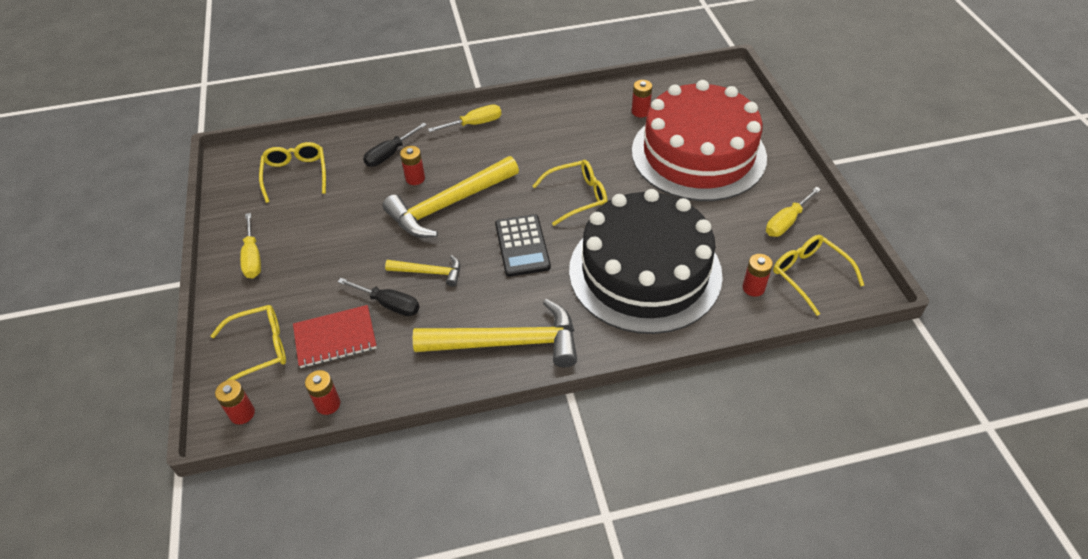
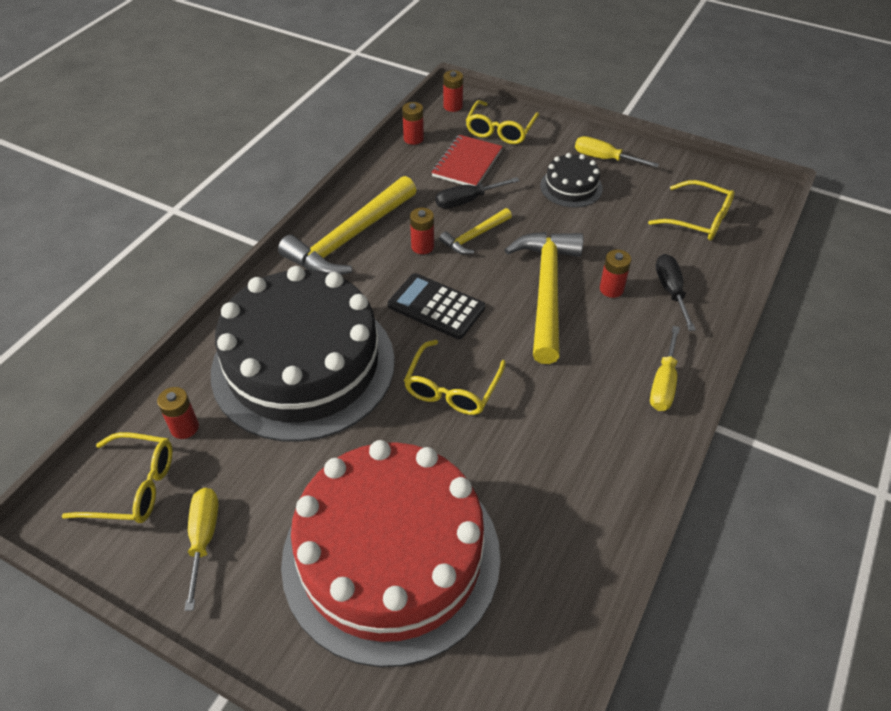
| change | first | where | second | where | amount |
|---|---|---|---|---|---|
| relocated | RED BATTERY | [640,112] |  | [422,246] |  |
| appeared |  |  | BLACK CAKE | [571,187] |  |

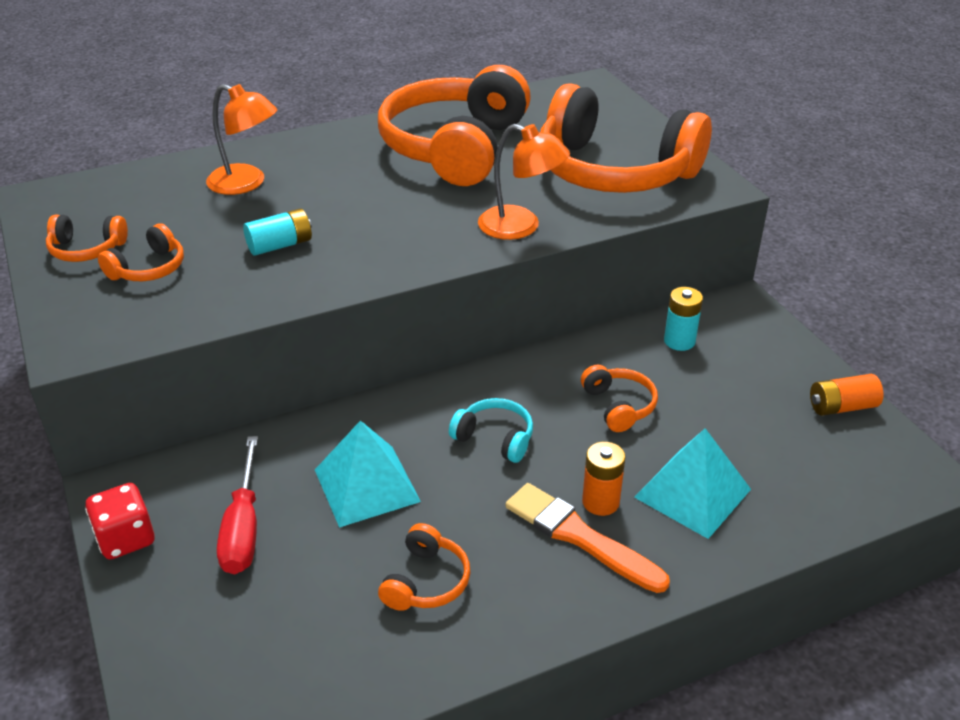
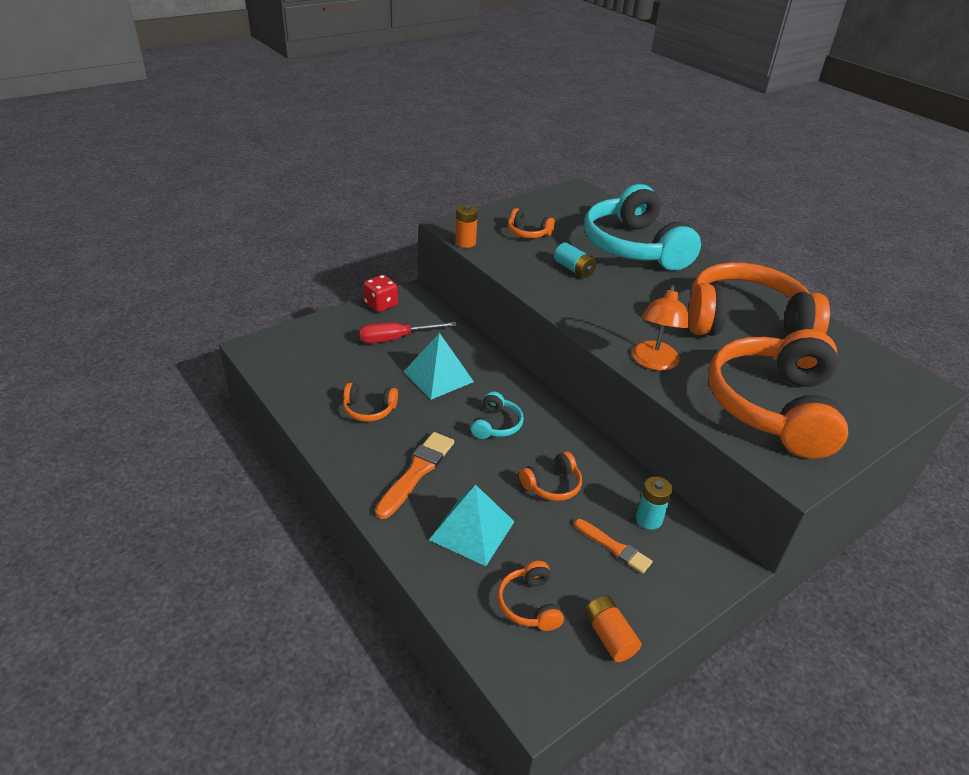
| change | first | where | second | where | amount |
|---|---|---|---|---|---|
| relocated | ORANGE BATTERY | [600,502] |  | [465,243] |  |
| relocated | ORANGE HEADPHONES | [87,249] |  | [529,604] |  |
| appeared |  |  | ORANGE BRUSH | [614,547] |  |
| exchanged | ORANGE LAMP | [246,183] | TURQUOISE HEADPHONES | [634,247] |  |

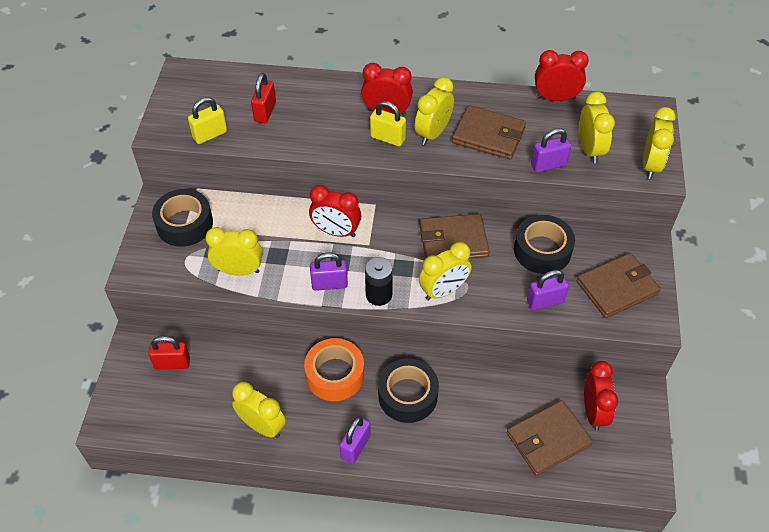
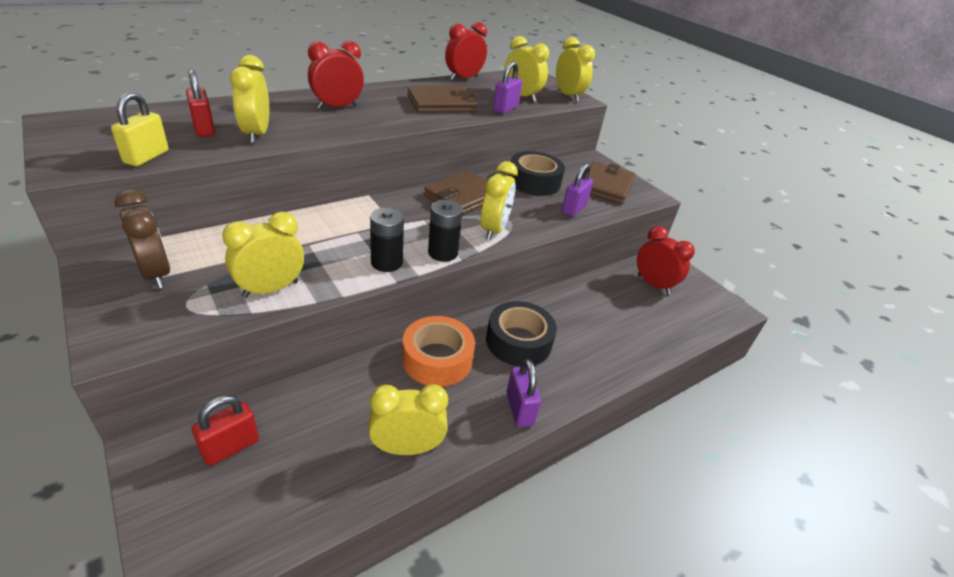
| change | first | where | second | where | amount |
|---|---|---|---|---|---|
| exchanged | BLACK TAPE | [184,224] | BROWN CLOCK | [156,274] |  |
| relocated | YELLOW CLOCK | [433,133] |  | [256,134] |  |
| exchanged | PURPLE PADLOCK | [329,284] | BLACK BATTERY | [386,262] |  |
| missing | RED CLOCK | [336,232] |  |  |  |
| missing | YELLOW PADLOCK | [388,138] |  |  |  |
| missing | BROWN WALLET | [548,439] |  |  |  |

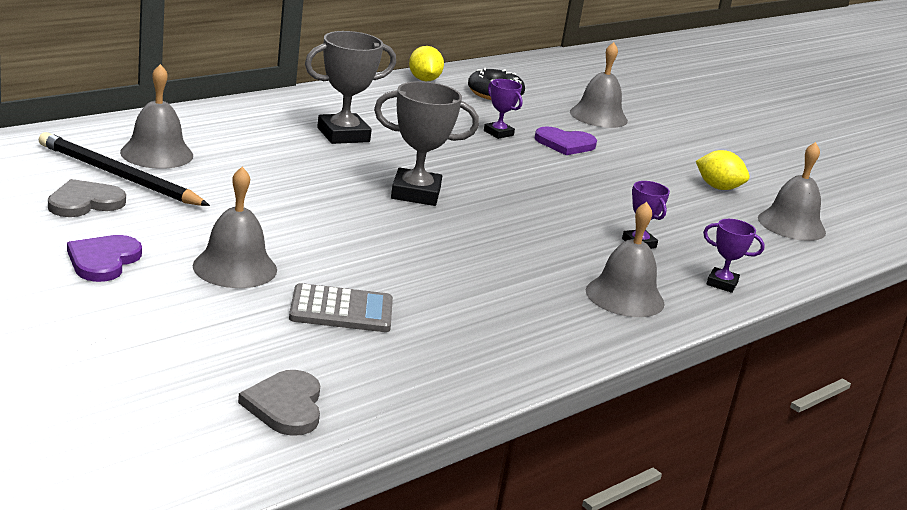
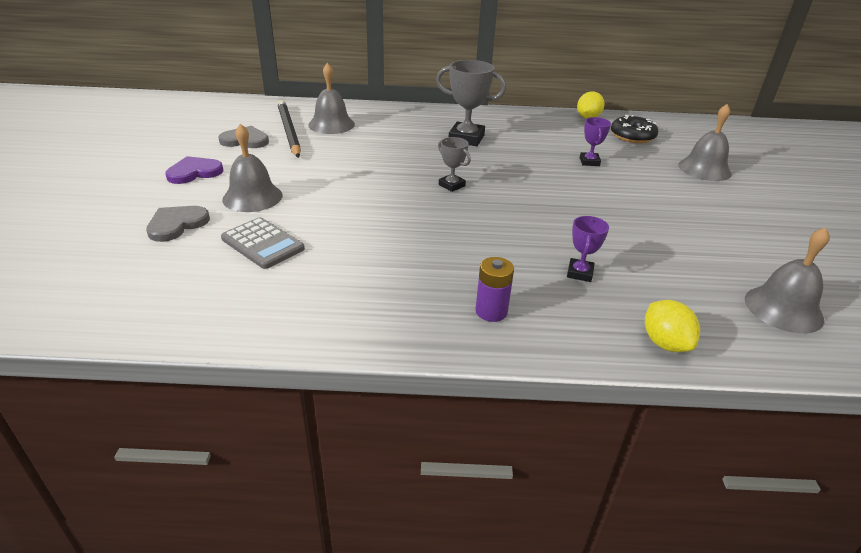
| change | first | where | second | where | amount |
|---|---|---|---|---|---|
| relocated | GREY HEART | [285,406] |  | [177,224] |  |
| size | GREY TROPHY | [415,193] |  | [451,185] | x0.55 |
| exchanged | GREY BELL | [625,297] | PURPLE BATTERY | [491,311] |  |
| relocated | YELLOW LEMON | [718,187] |  | [665,343] |  |
| missing | PURPLE HEART | [565,144] |  |  |  |
| missing | PURPLE TROPHY | [722,283] |  |  |  |

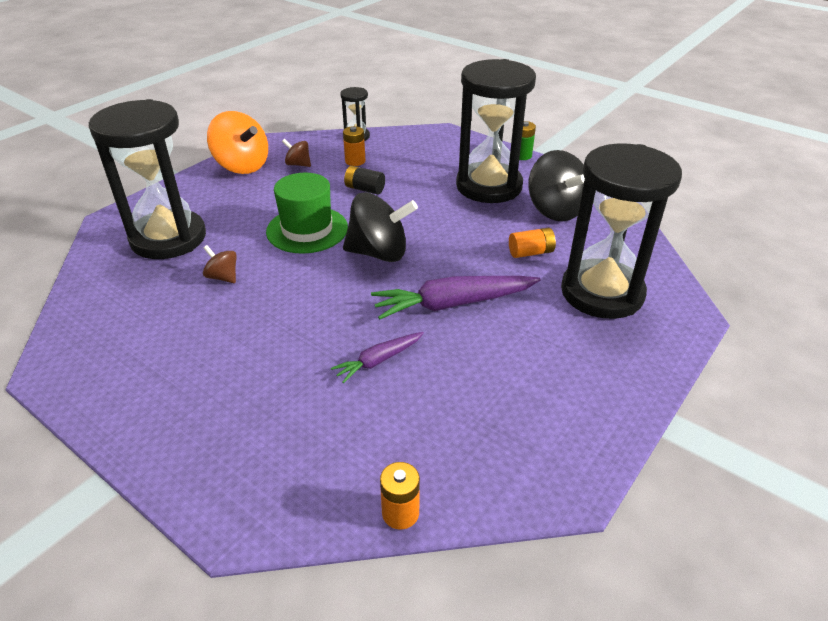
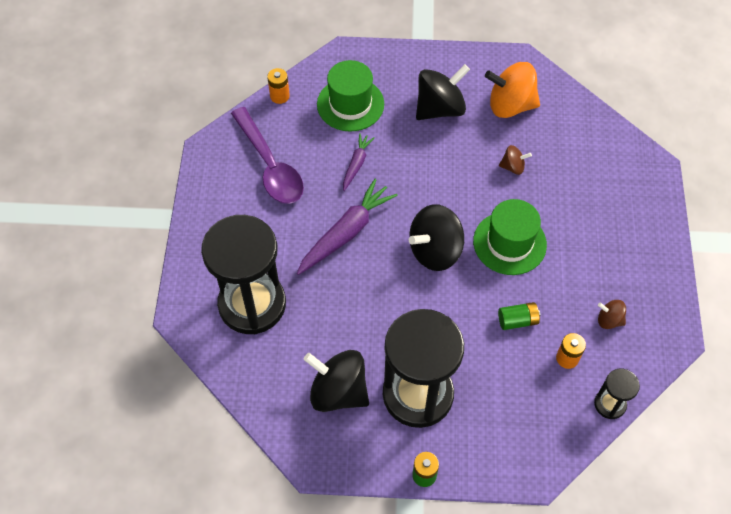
| change | first | where | second | where | amount |
|---|---|---|---|---|---|
| appeared |  |  | PURPLE SPOON | [270,165] |  |
| appeared |  |  | GREEN HAT | [350,104] |  |
| appeared |  |  | BLACK SPINNING TOP | [440,108] |  |
| relocated | ORANGE SPINNING TOP | [242,166] |  | [510,105] |  |
| colour | BLACK BATTERY | [365,189] | GREEN BATTERY | [517,320] |  |
| spun | BROWN SPINNING TOP | [298,164] |  | [609,320] | 150 degrees counterclockwise |
| missing | BLACK HOURGLASS | [168,238] |  |  |  |
| missing | ORANGE BATTERY | [530,252] |  |  |  |

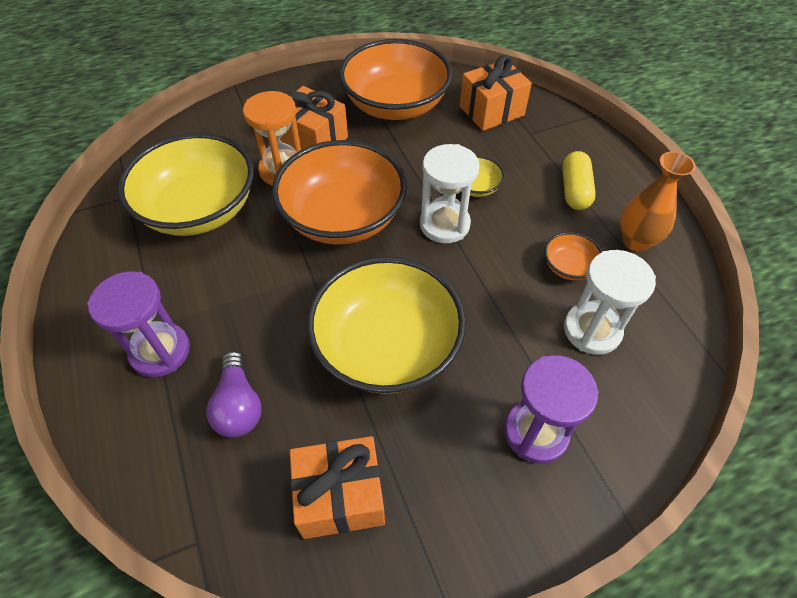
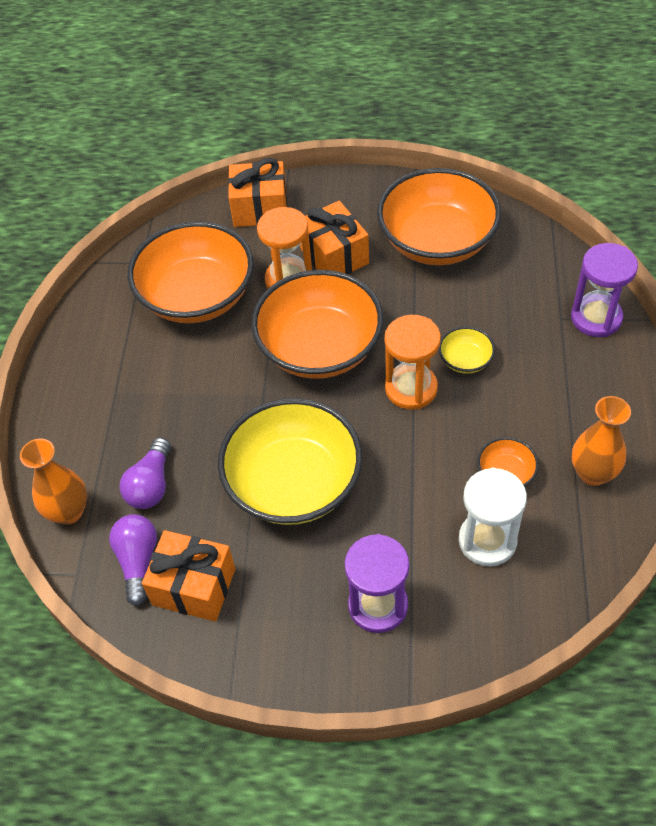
| change | first | where | second | where | amount |
|---|---|---|---|---|---|
| appeared |  |  | ORANGE VASE | [68,512] |  |
| appeared |  |  | PURPLE LIGHT BULB | [138,561] |  |
| colour | YELLOW BOWL | [199,209] | ORANGE BOWL | [197,296] |  |
| relocated | ORANGE GIFT | [491,111] |  | [260,209] |  |
| colour | WHITE HOURGLASS | [444,224] | ORANGE HOURGLASS | [411,388] |  |
| relocated | PURPLE HOURGLASS | [160,351] |  | [596,318] |  |
| missing | YELLOW CAPSULE | [574,190] |  |  |  |

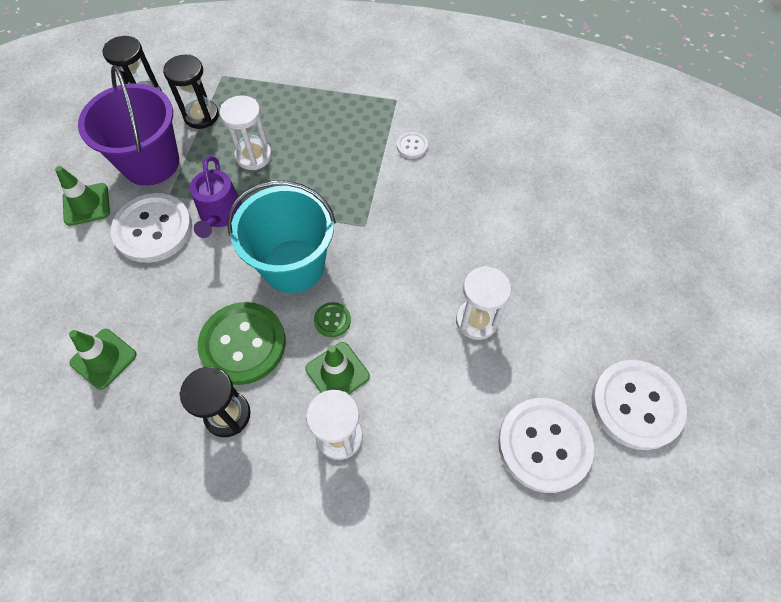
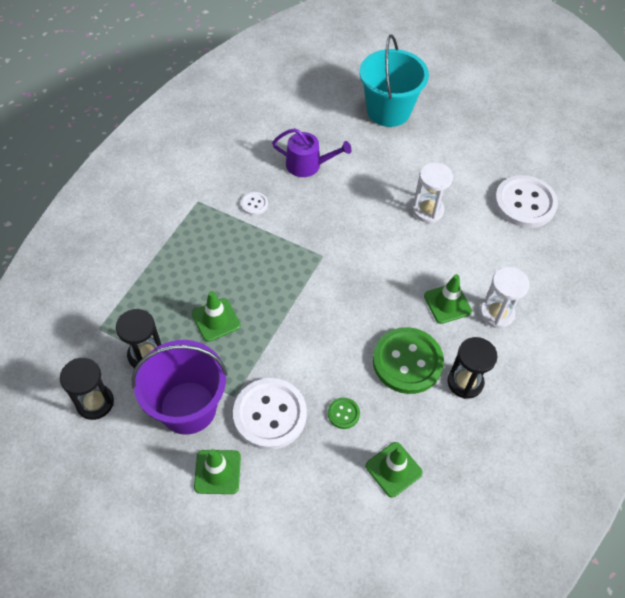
| change | first | where | second | where | amount |
|---|---|---|---|---|---|
| exchanged | WHITE HOURGLASS | [253,156] | GREEN TRAFFIC CONE | [216,320] |  |
| relocated | PURPLE WATERING CAN | [220,214] |  | [308,165] |  |
| relocated | GREEN BUTTON | [332,320] |  | [343,413] |  |
| relocated | TURQUOISE BUCKET | [293,266] |  | [388,111] |  |
| missing | WHITE BUTTON | [636,405] |  |  |  |

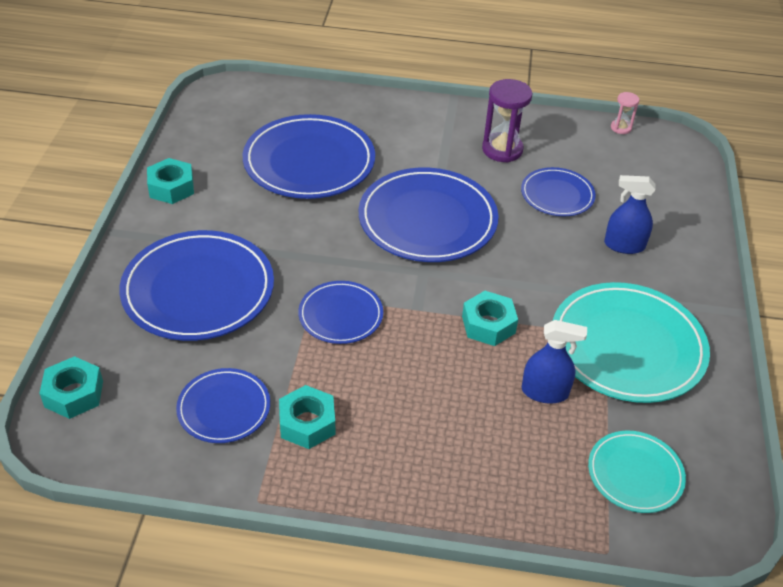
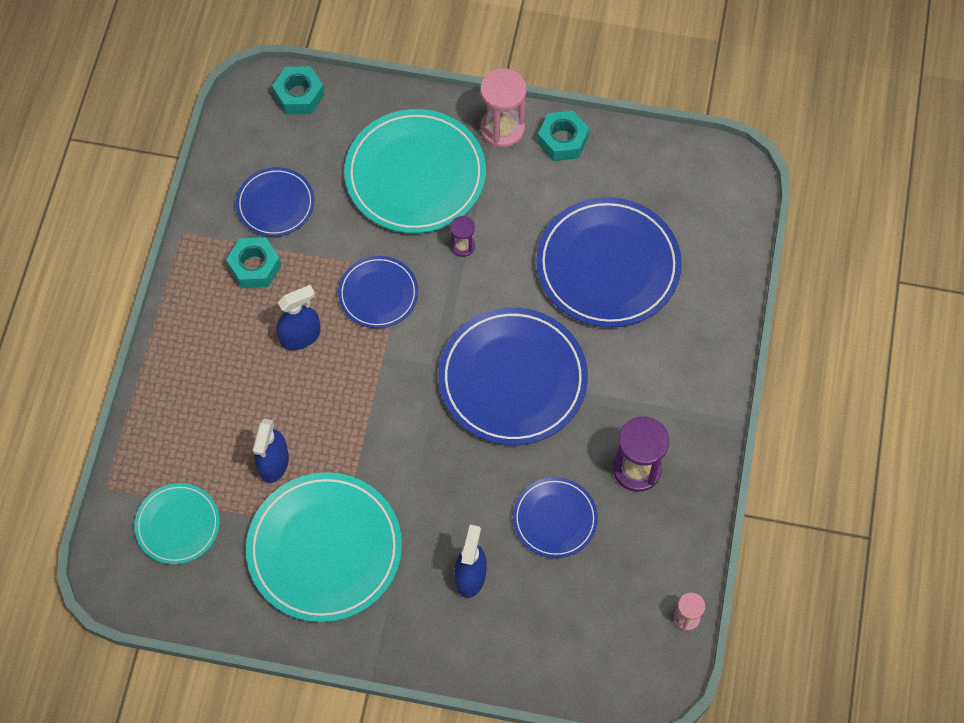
| change | first | where | second | where | amount |
|---|---|---|---|---|---|
| appeared |  |  | BLUE SPRAY BOTTLE | [300,336] |  |
| colour | BLUE PLATE | [198,290] | TURQUOISE PLATE | [415,175] |  |
| appeared |  |  | PURPLE HOURGLASS | [462,246] |  |
| appeared |  |  | PINK HOURGLASS | [502,129] |  |
| missing | TURQUOISE NUT | [488,324] |  |  |  |

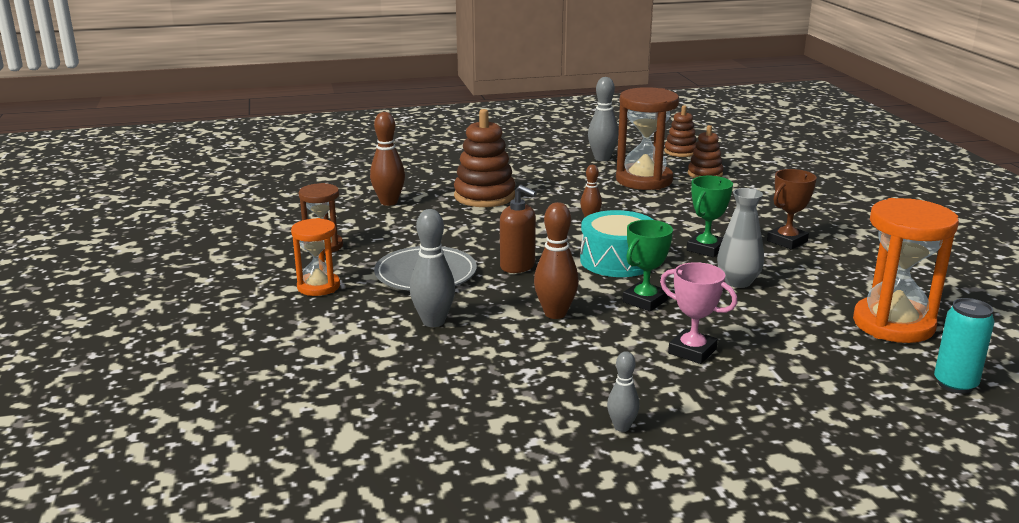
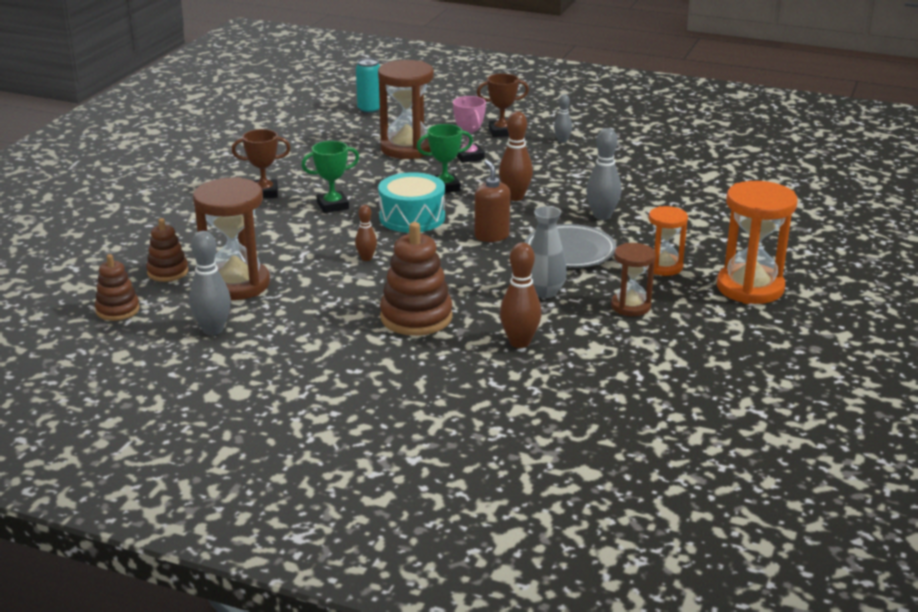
| change | first | where | second | where | amount |
|---|---|---|---|---|---|
| appeared |  |  | BROWN HOURGLASS | [407,148] |  |
| appeared |  |  | BROWN TROPHY | [502,132] |  |
| relocated | GREY VASE | [738,282] |  | [544,292] |  |
| relocated | ORANGE HOURGLASS | [893,324] |  | [750,288] |  |

